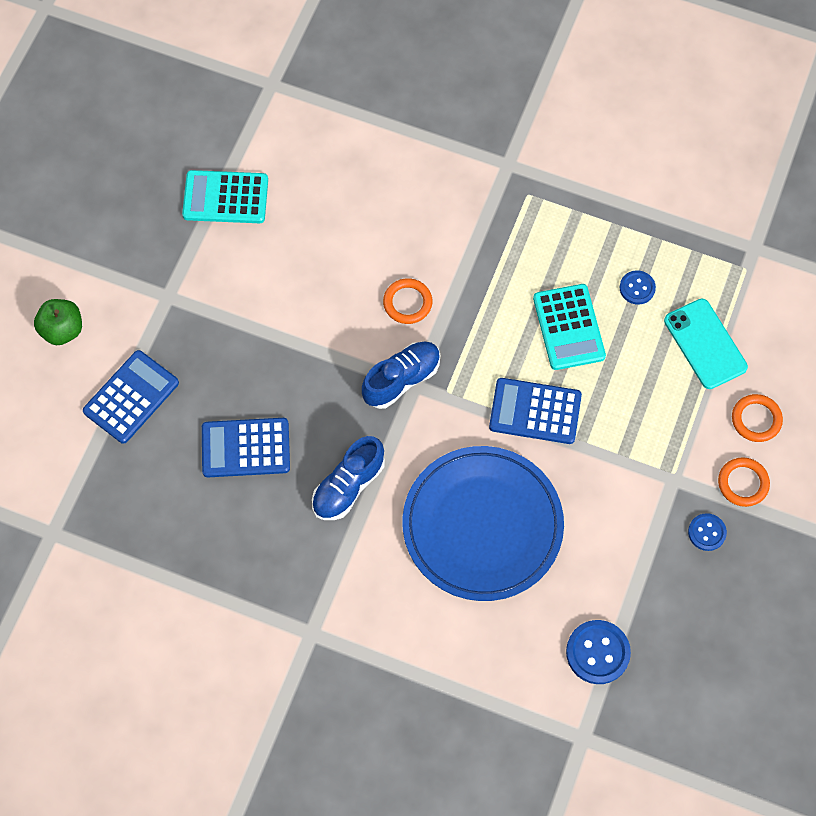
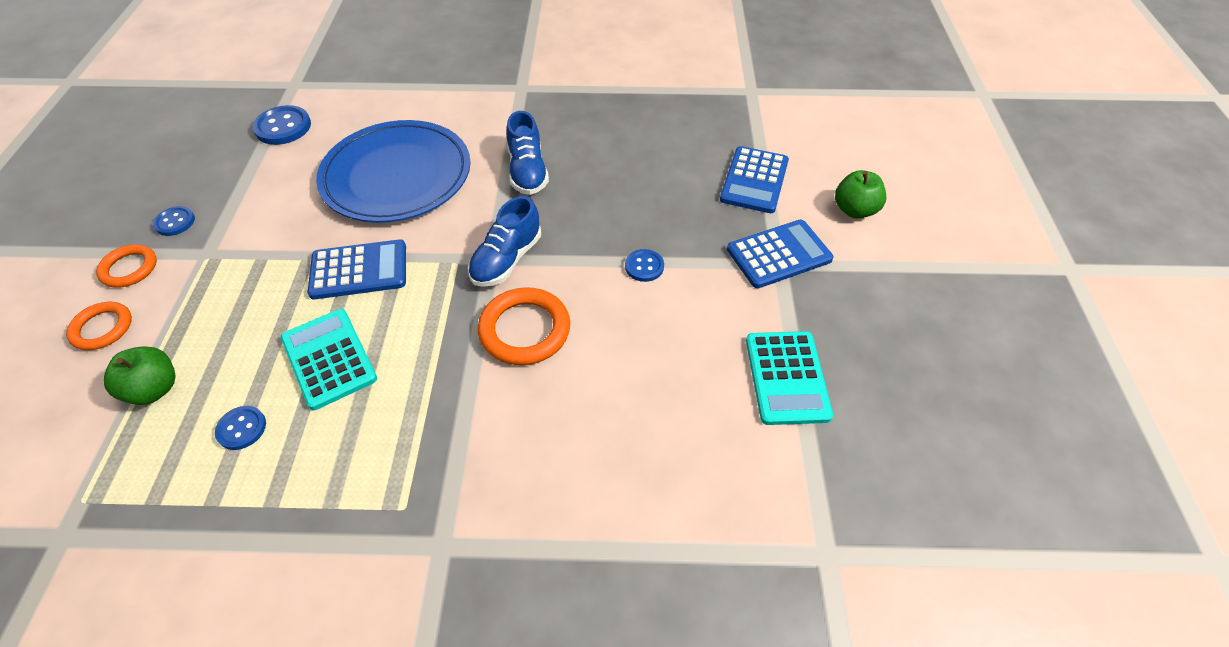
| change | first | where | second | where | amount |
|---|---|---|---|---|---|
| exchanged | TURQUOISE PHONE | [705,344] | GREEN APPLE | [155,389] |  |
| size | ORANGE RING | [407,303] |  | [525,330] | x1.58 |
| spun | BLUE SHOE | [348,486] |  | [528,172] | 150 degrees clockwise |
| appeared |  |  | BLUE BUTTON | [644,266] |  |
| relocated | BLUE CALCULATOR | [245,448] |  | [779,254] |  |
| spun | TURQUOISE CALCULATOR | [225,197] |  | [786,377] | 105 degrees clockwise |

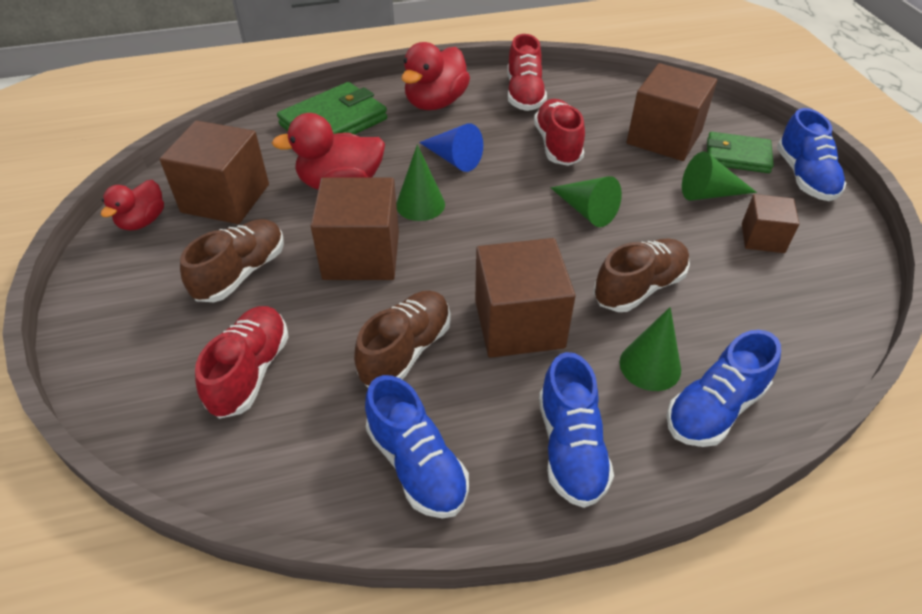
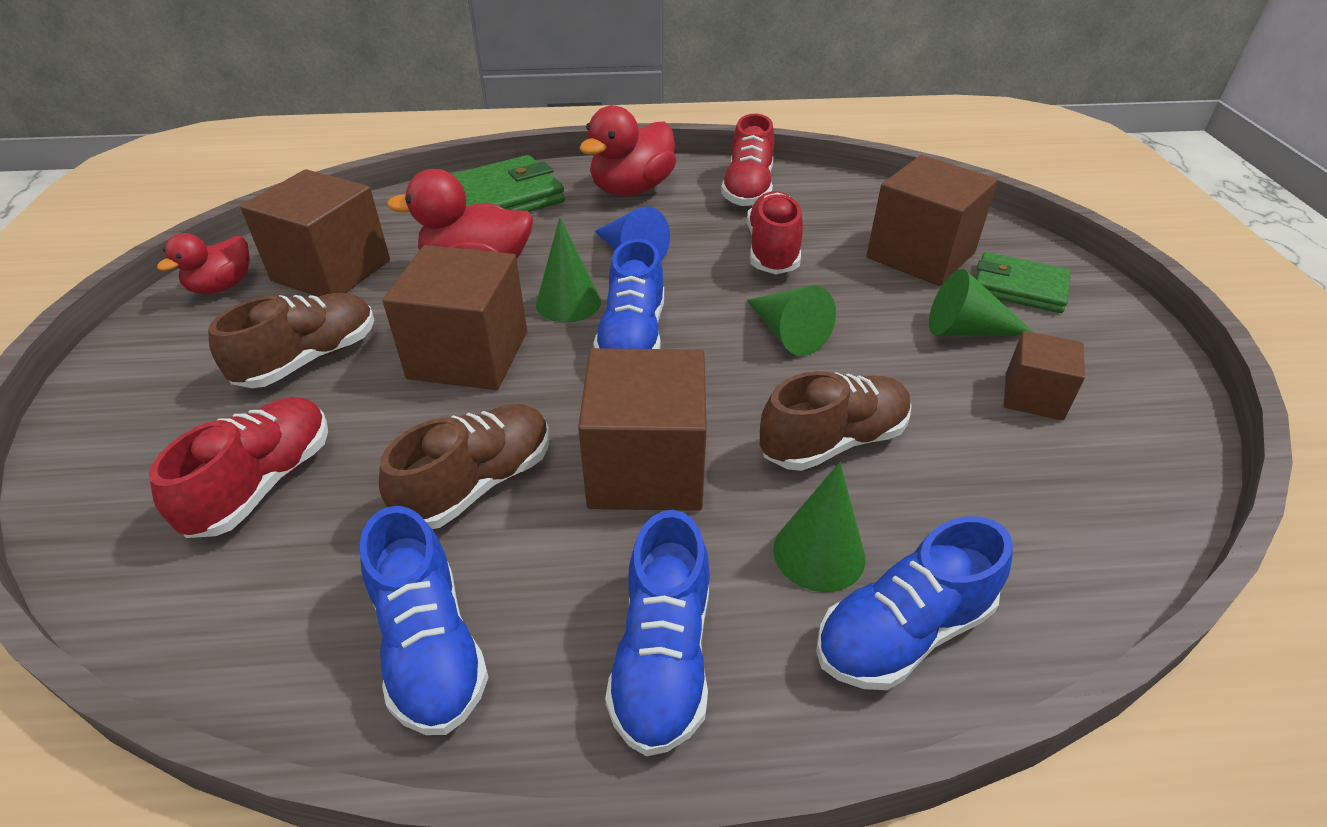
| change | first | where | second | where | amount |
|---|---|---|---|---|---|
| relocated | BLUE SHOE | [804,177] |  | [632,337] |  |

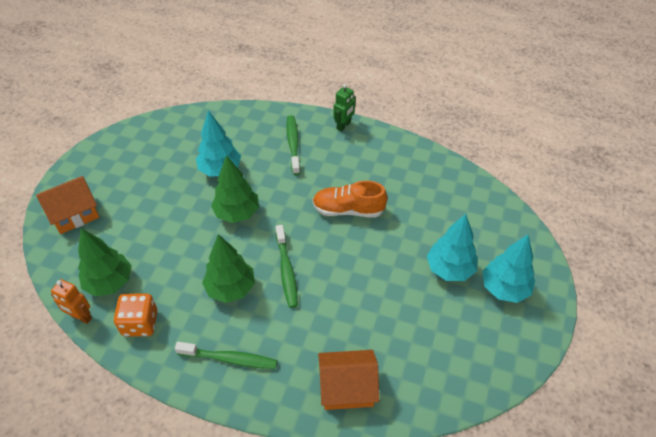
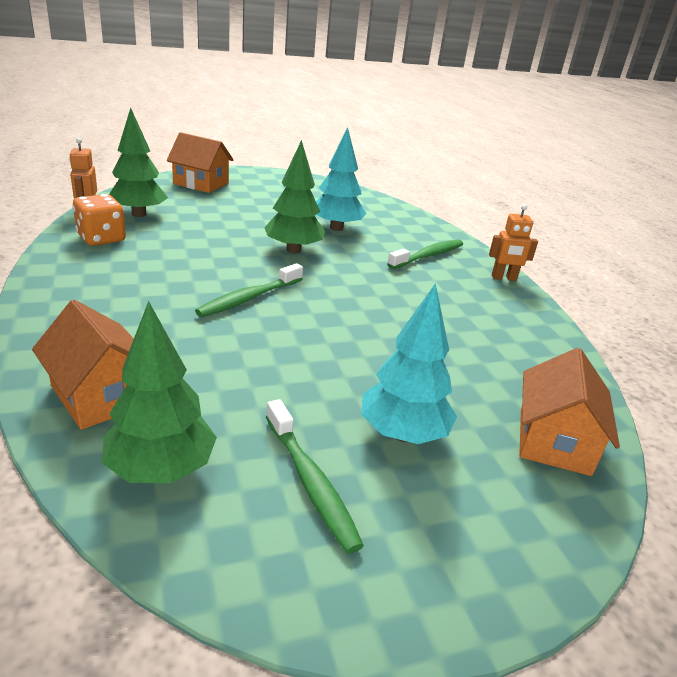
| change | first | where | second | where | amount |
|---|---|---|---|---|---|
| relocated | GREEN TREE | [231,288] |  | [161,469] |  |
| relocated | GREEN TOOTHBRUSH | [230,359] |  | [311,483] |  |
| colour | GREEN ROBOT | [344,126] | ORANGE ROBOT | [504,278] |  |
| appeared |  |  | ORANGE HOUSE | [554,441] |  |
| missing | ORANGE SHOE | [348,210] |  |  |  |
| missing | TURQUOISE TREE | [504,288] |  |  |  |

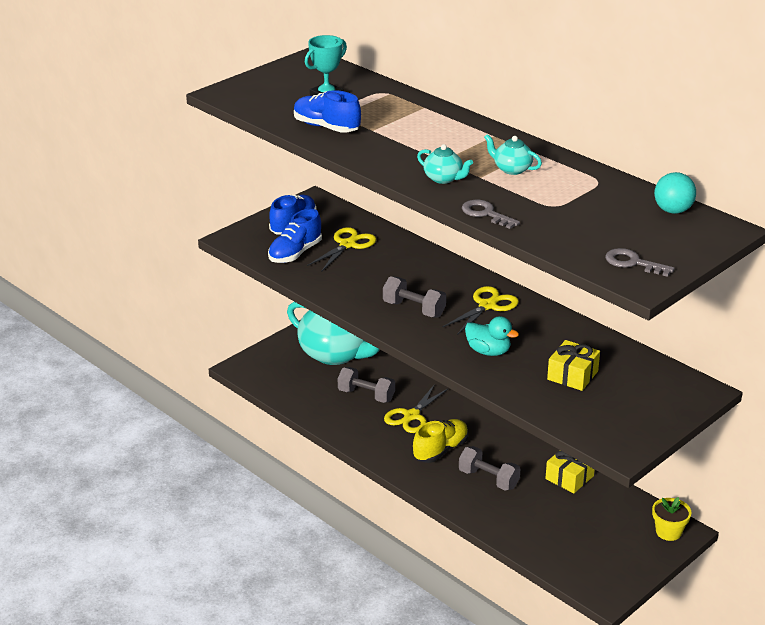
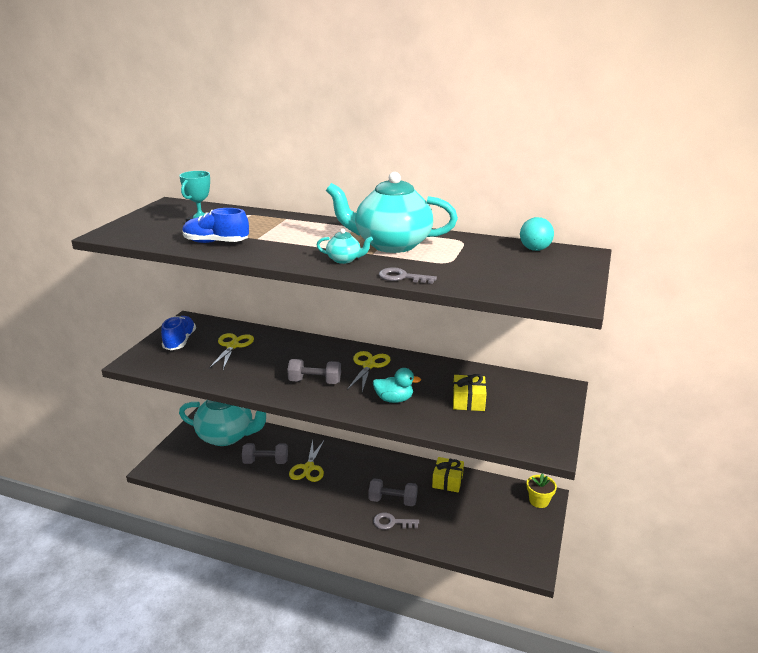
| change | first | where | second | where | amount |
|---|---|---|---|---|---|
| size | TURQUOISE TEAPOT | [511,169] |  | [391,244] | x2.36 |
| relocated | GREY KEY | [633,263] |  | [392,522] |  |
| missing | BLUE SHOE | [295,253] |  |  |  |
| missing | YELLOW SHOE | [440,450] |  |  |  |

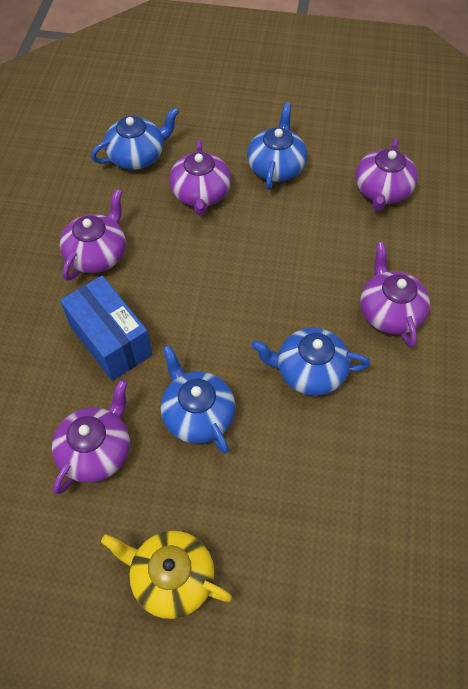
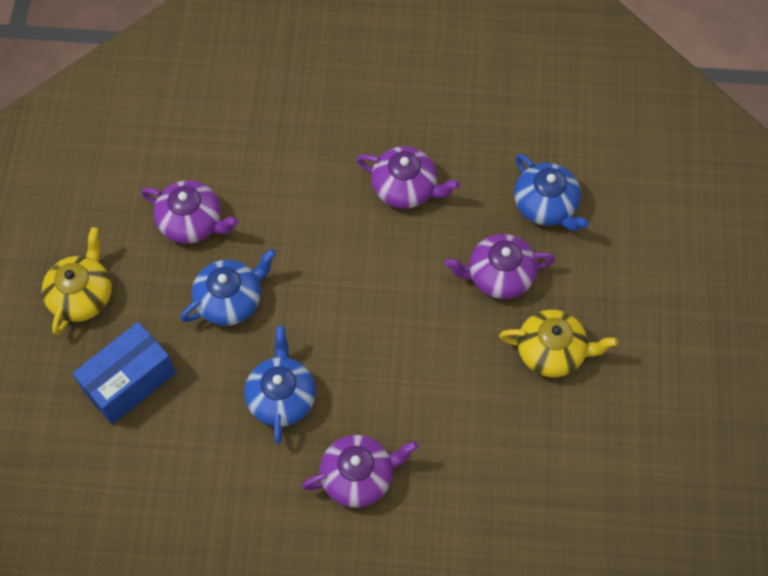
| change | first | where | second | where | amount |
|---|---|---|---|---|---|
| relocated | BLUE BOX | [110,340] |  | [129,382] |  |
| colour | BLUE TEAPOT | [276,166] | YELLOW TEAPOT | [552,351] |  |
| missing | PURPLE TEAPOT | [382,191] |  |  |  |

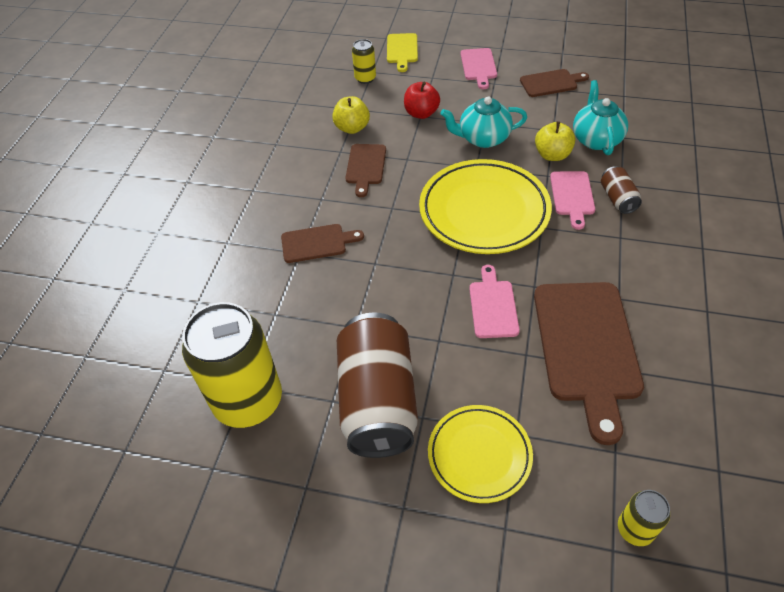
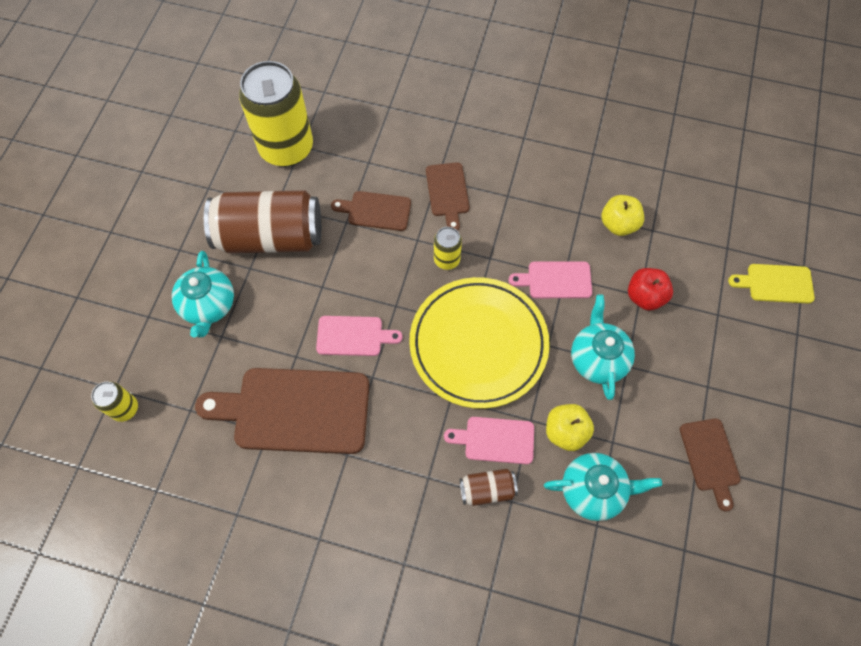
| change | first | where | second | where | amount |
|---|---|---|---|---|---|
| exchanged | YELLOW PLATE | [479,455] | TURQUOISE TEAPOT | [208,306] |  |
| relocated | BROWN CUTTING BOARD | [366,166] |  | [376,211] |  |
| relocated | YELLOW CAN | [365,78] |  | [447,260] |  |
| relocated | PINK CUTTING BOARD | [479,66] |  | [555,280] |  |

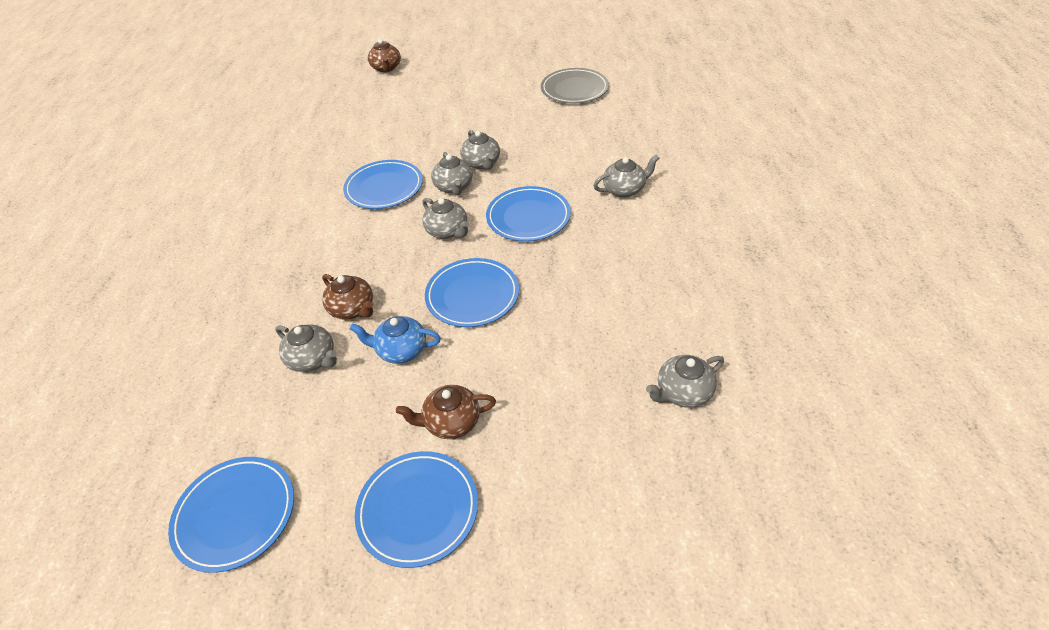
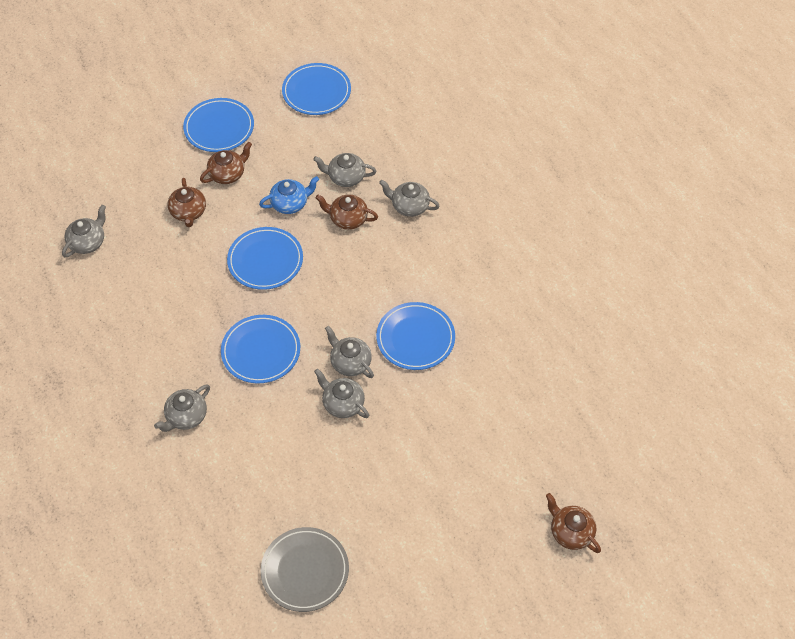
| change | first | where | second | where | amount |
|---|---|---|---|---|---|
| appeared |  |  | BROWN TEAPOT | [188,212] |  |
| relocated | GREY TEAPOT | [447,231] |  | [409,206] |  |

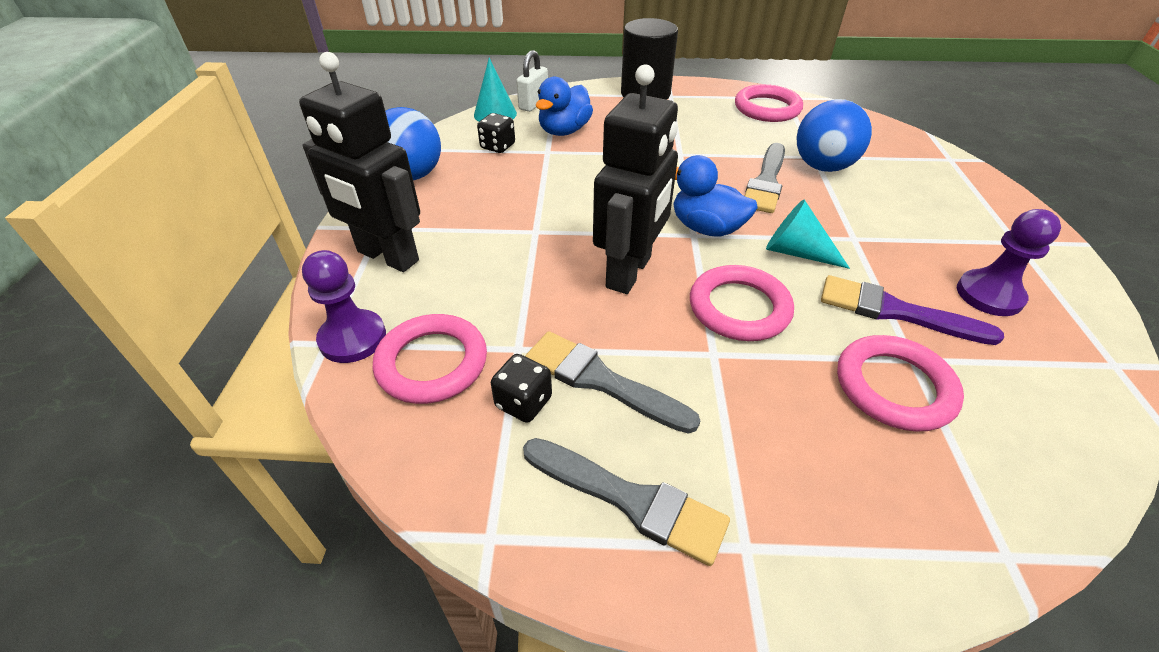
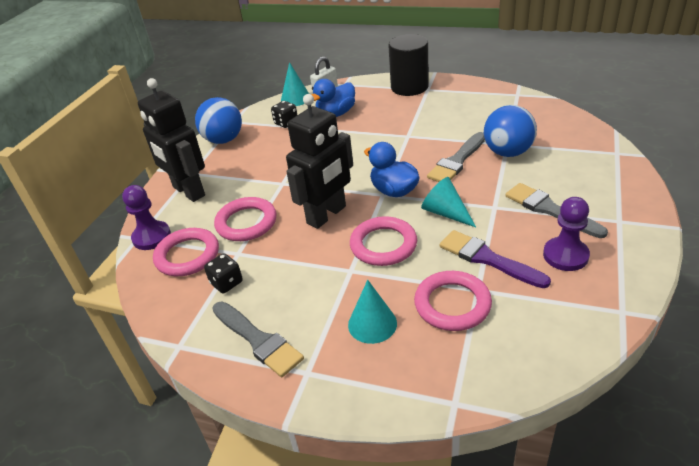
| change | first | where | second | where | amount |
|---|---|---|---|---|---|
| relocated | PINK RING | [767,108] |  | [246,223] |  |
| appeared |  |  | TURQUOISE CONE | [372,324] |  |
| relocated | GREY BRUSH | [601,381] |  | [550,210] |  |

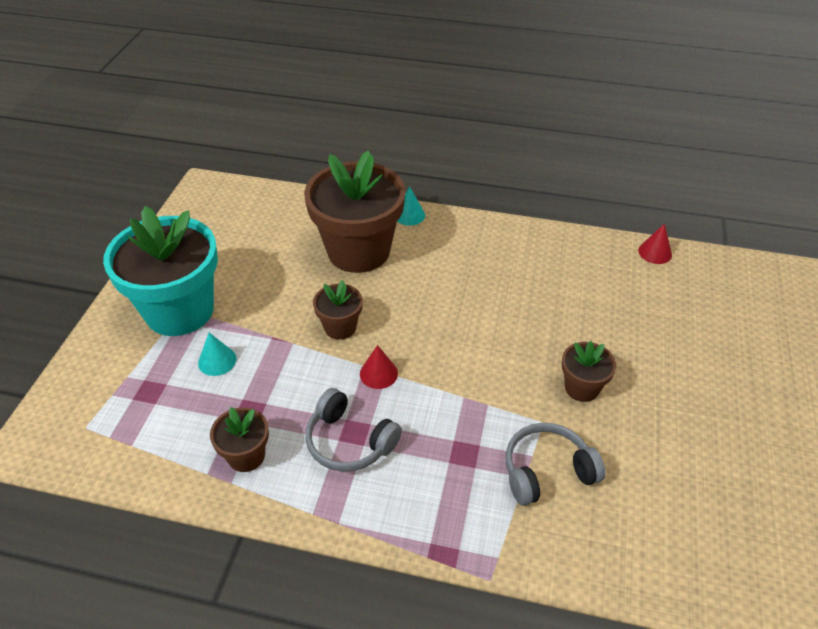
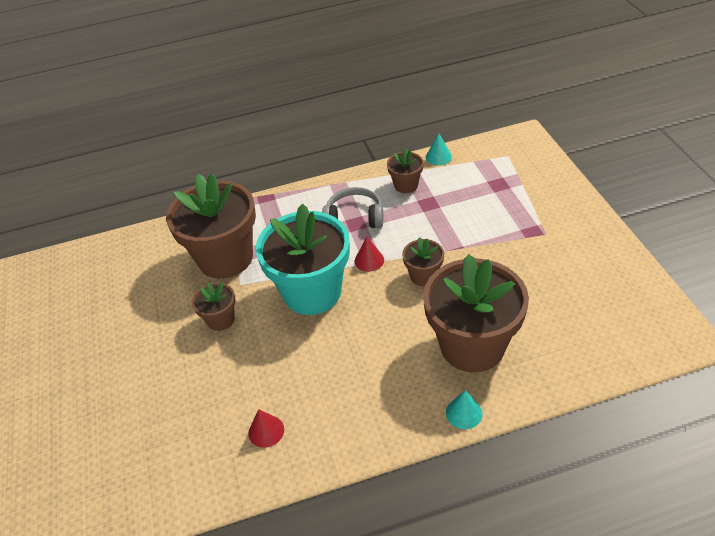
| change | first | where | second | where | amount |
|---|---|---|---|---|---|
| exchanged | GREY HEADPHONES | [547,471] | BROWN FLOWER POT | [225,258] |  |
| relocated | RED CONE | [655,252] |  | [266,431] |  |
| relocated | TURQUOISE FLOWER POT | [179,311] |  | [312,292] |  |
| relocated | TURQUOISE CONE | [217,361] |  | [438,157] |  |

